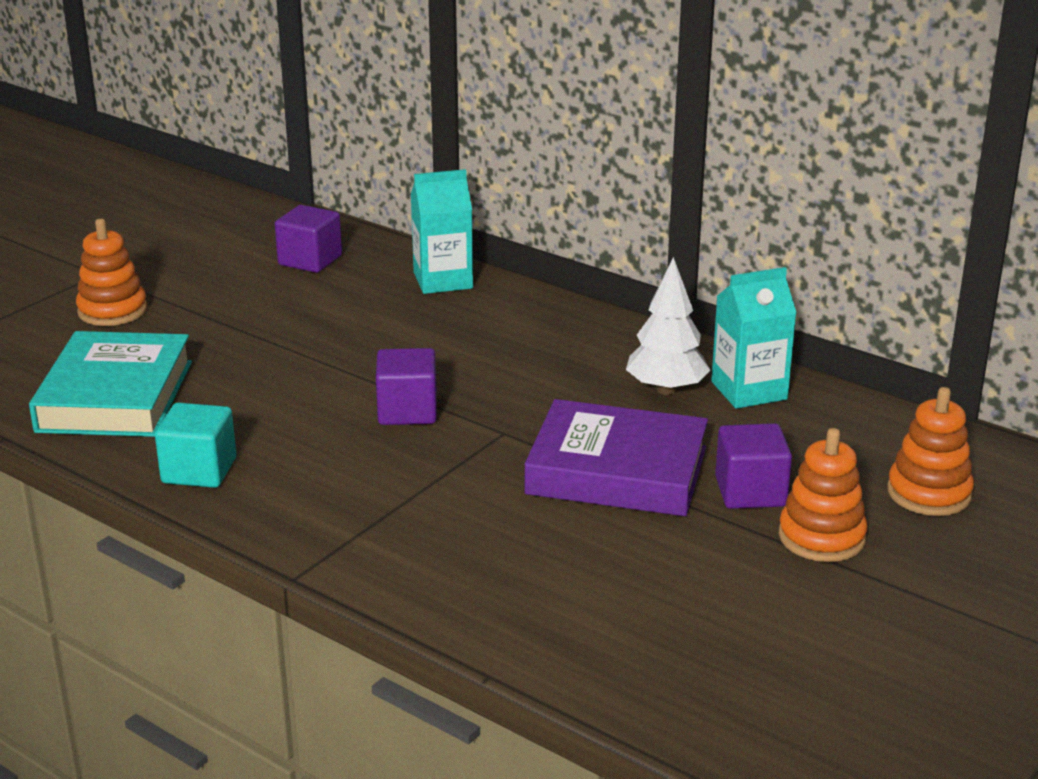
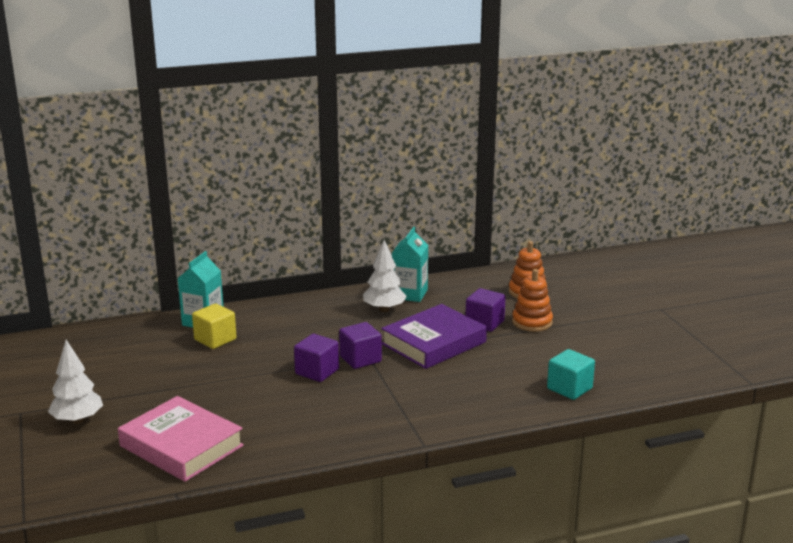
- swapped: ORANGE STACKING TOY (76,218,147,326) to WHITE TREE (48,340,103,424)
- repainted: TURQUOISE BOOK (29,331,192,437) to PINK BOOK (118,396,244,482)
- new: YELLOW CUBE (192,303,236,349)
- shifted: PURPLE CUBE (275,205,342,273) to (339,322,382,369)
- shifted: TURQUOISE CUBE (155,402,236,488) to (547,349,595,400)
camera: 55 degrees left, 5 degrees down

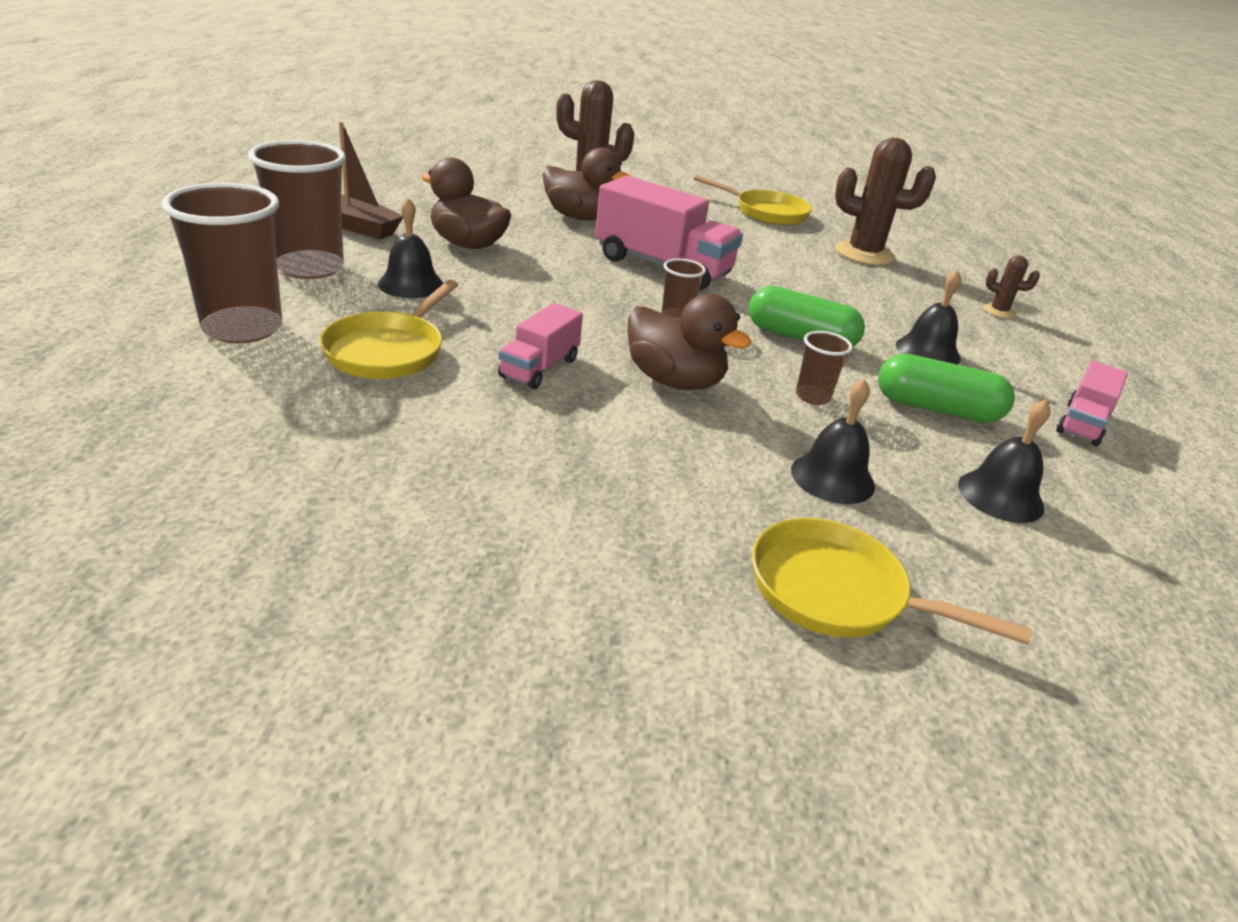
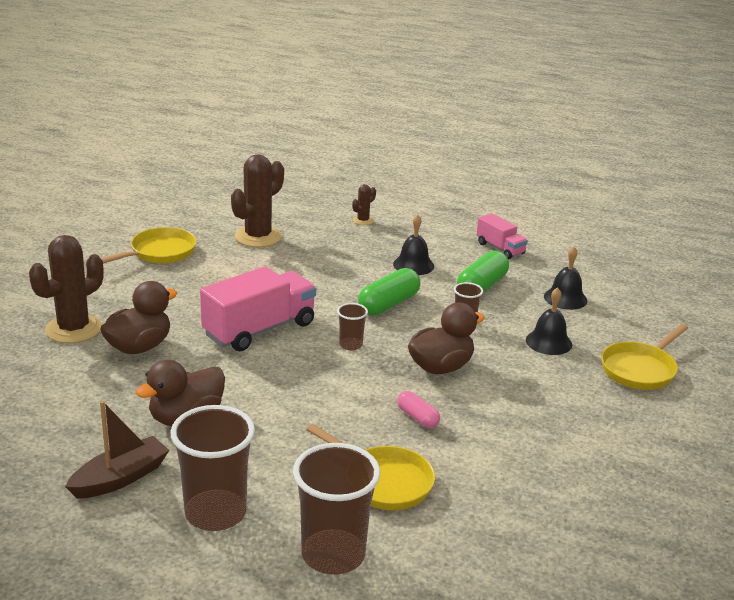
- swapped: PINK TRUCK (498,303,583,389) to PINK CAPSULE (397,391,440,428)
- gone: BLACK BELL (378,198,444,298)
camera: 70 degrees left, 5 degrees down

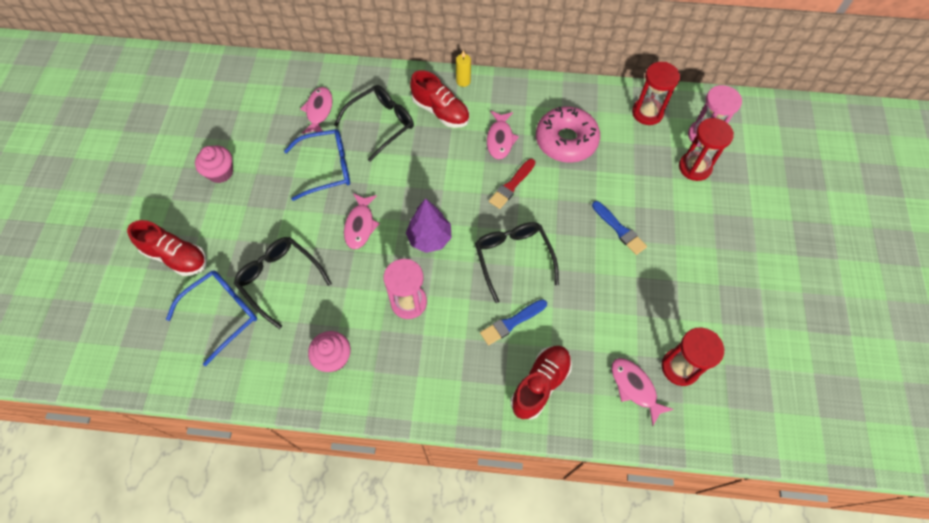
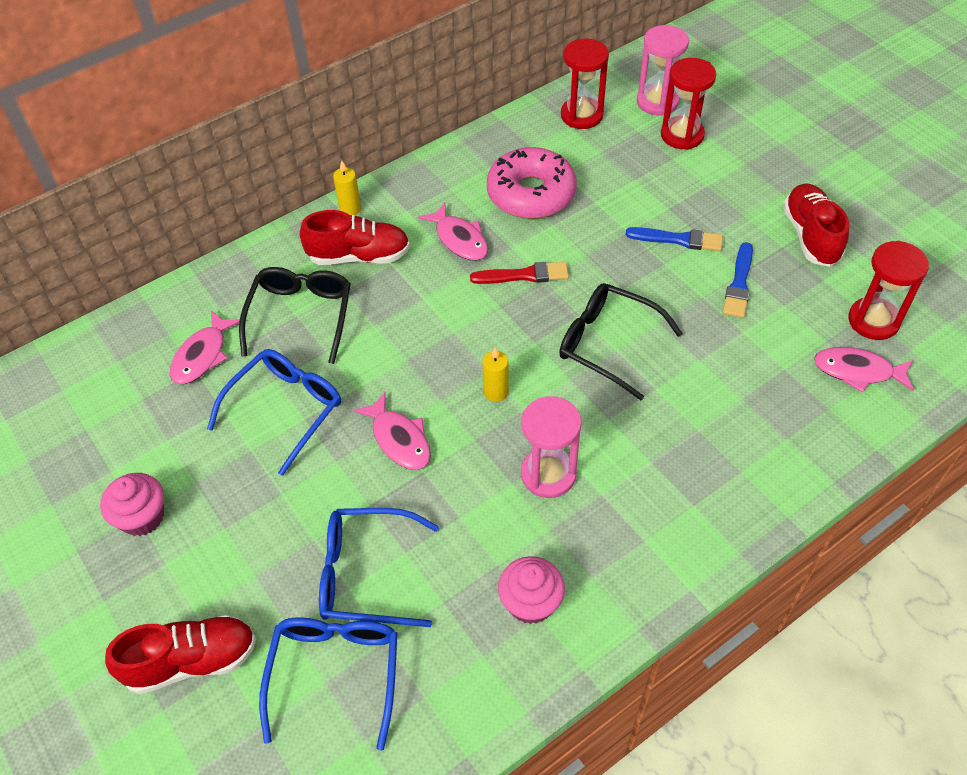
- rotated: PINK FISH (300,87,333,134) = (170,310,240,384) 120 degrees counterclockwise
- repainted: BLACK GLASSES (234,237,332,329) to BLUE GLASSES (319,508,439,627)
- rotated: RED BRUSH (489,159,535,209) = (470,262,569,284) 90 degrees counterclockwise
- swapped: PURPLE TREE (406,198,452,253) to YELLOW CANDLE (482,347,509,402)
- shifted: BLUE BRUSH (480,299,547,345) to (723,242,753,318)
- shifted: RED SHOE (511,346,572,420) to (783,184,849,267)
camera: 40 degrees left, 10 degrees down

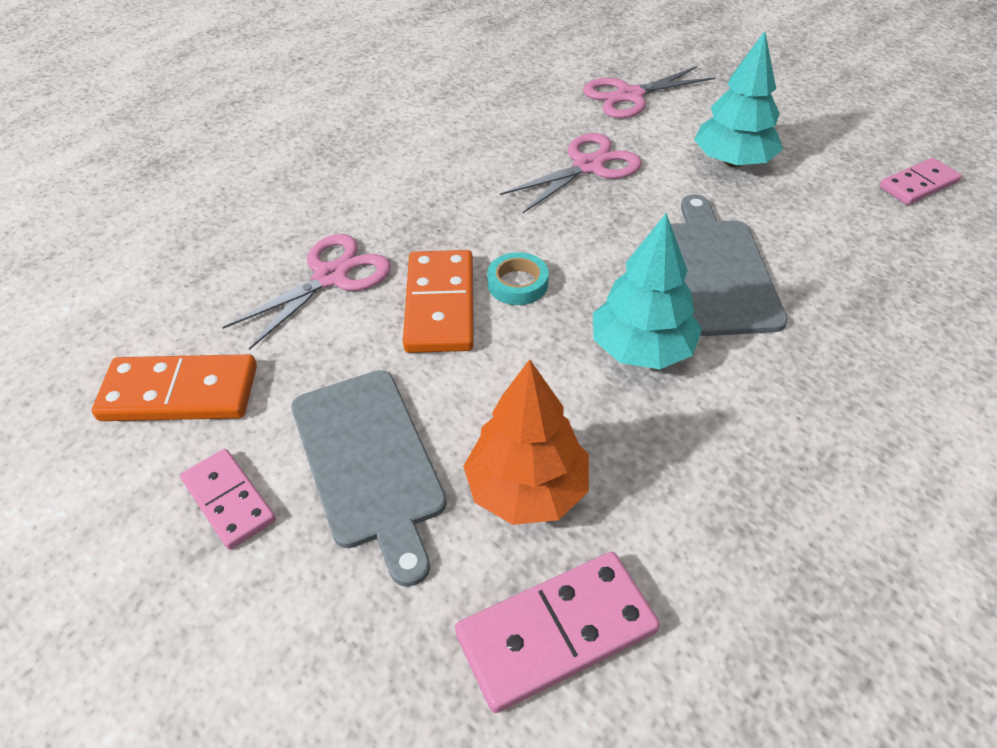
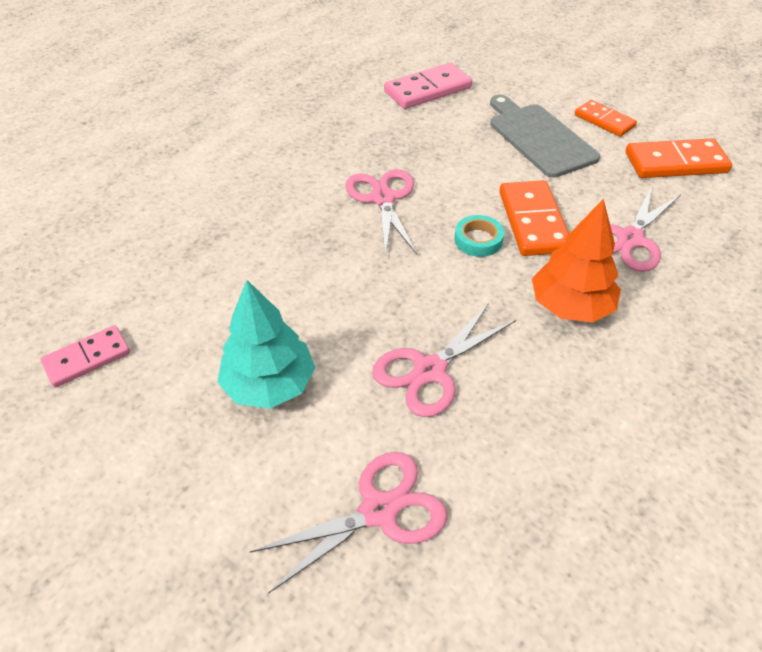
- swapped: TURQUOISE TREE (593,213,702,369) to PINK SCISSORS (345,169,417,257)
- shifted: ORANGE TREE (463,359,589,525) to (532,199,621,323)
- repainted: PINK DOMINO (180,449,276,550) to ORANGE DOMINO (575,100,637,137)
- gone: GREY CUTTING BOARD (671,195,788,336)
camera: 175 degrees right, 0 degrees up

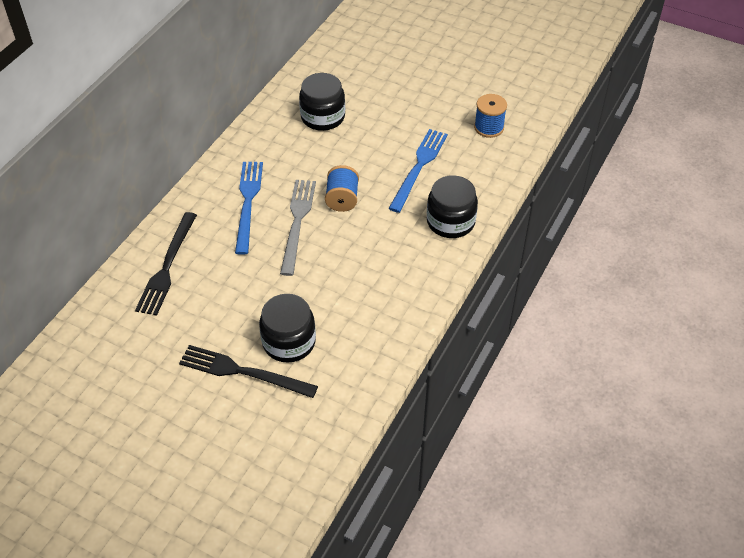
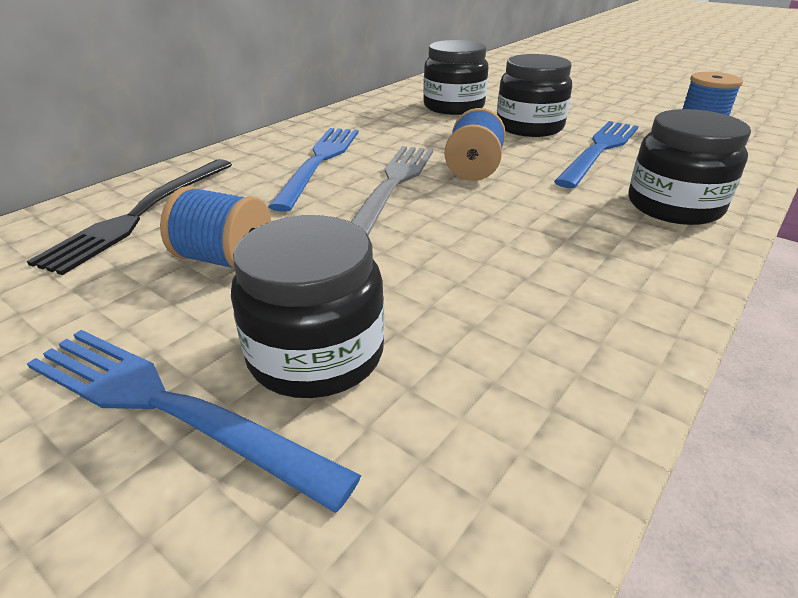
- repainted: BLACK FORK (179,345,318,398) to BLUE FORK (27,330,361,513)
- new: BLUE SPOOL (160,186,271,269)
- new: BLACK JAR (497,54,572,137)
camera: 10 degrees right, 15 degrees down

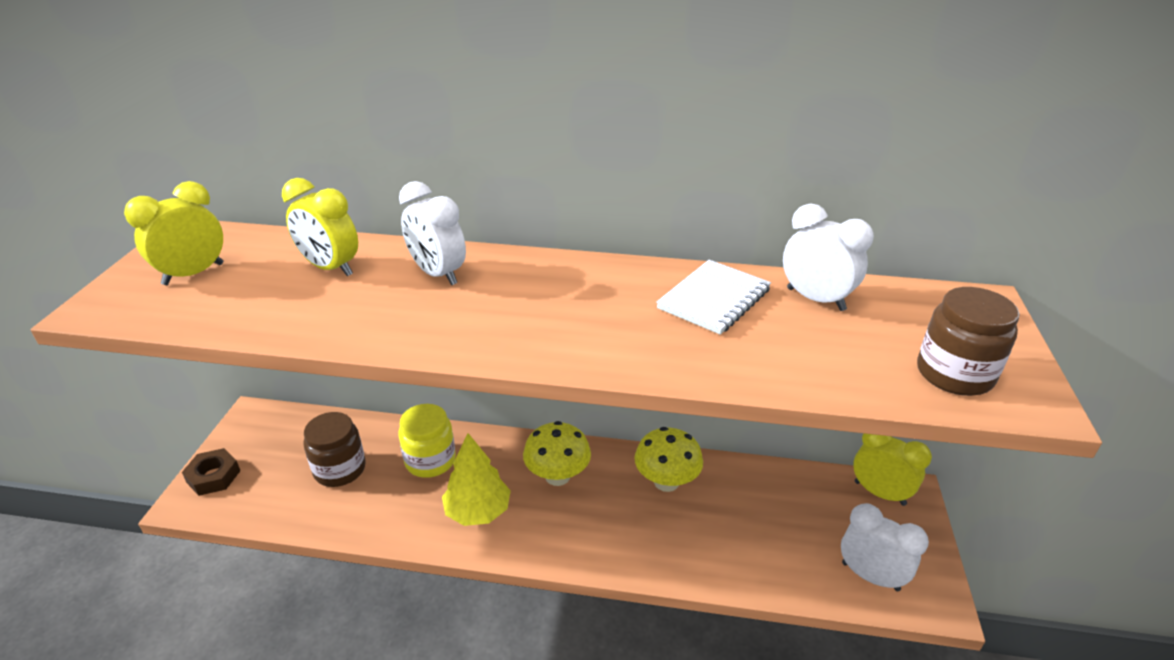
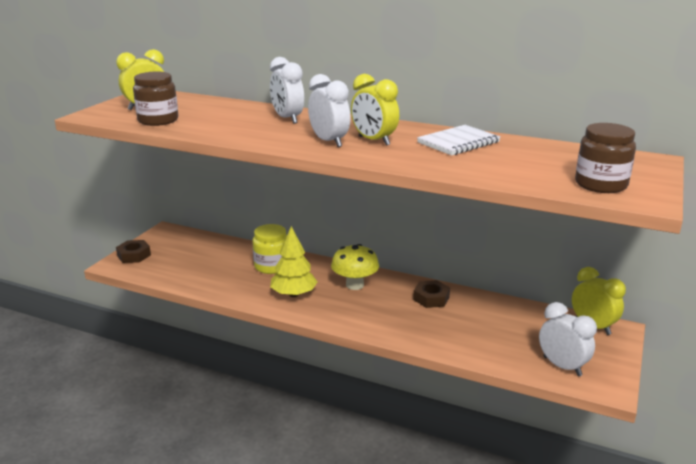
- shifted: BROWN JAR (304,412,366,487) to (133,72,178,126)
- shifted: WHITE CLOCK (783,204,874,311) to (308,74,351,147)
- shifted: YELLOW CLOCK (282,178,358,276) to (351,74,399,146)
- swapped: YELLOW MUSHROOM (634,427,703,492) to BROWN NUT (413,280,450,308)
camera: 15 degrees right, 10 degrees down

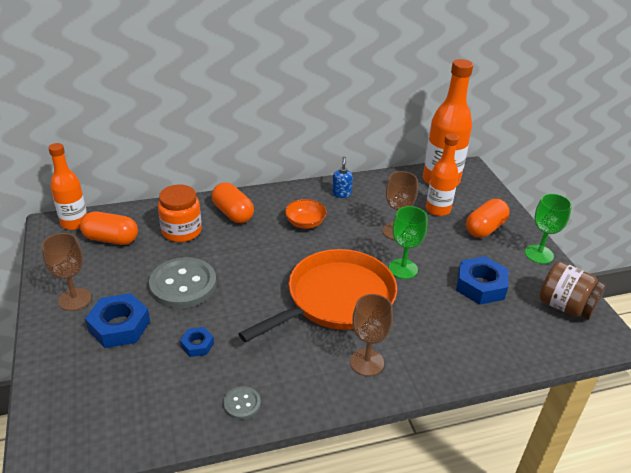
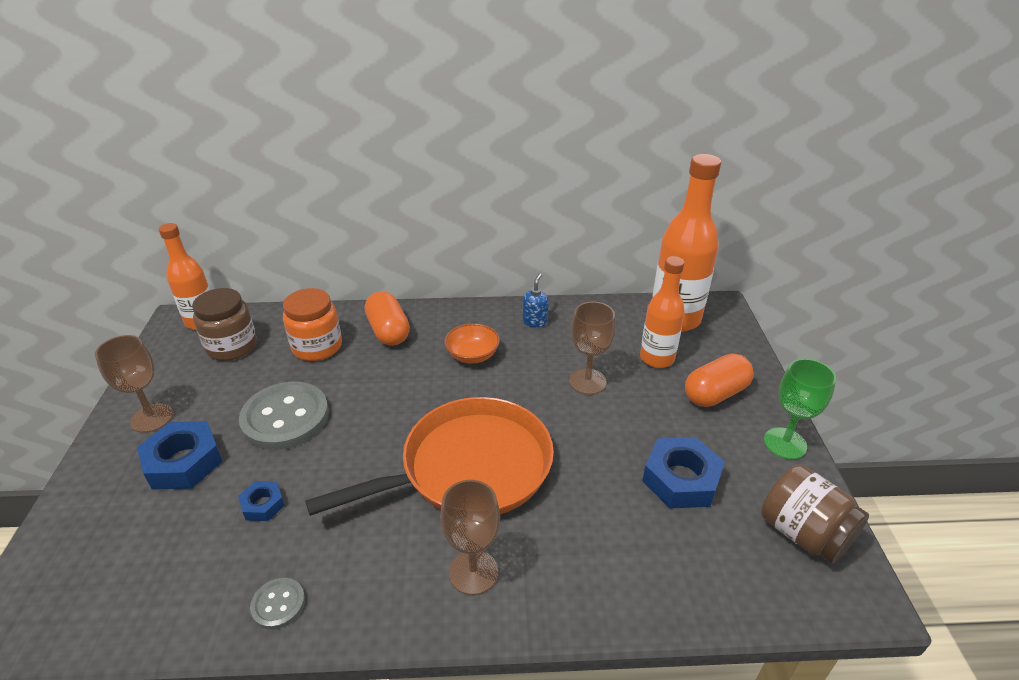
- swapped: ORANGE CAPSULE (80,211,138,245) to BROWN JAR (192,288,257,361)
- gone: GREEN GOBLET (389,206,427,279)
camera: 15 degrees right, 0 degrees up

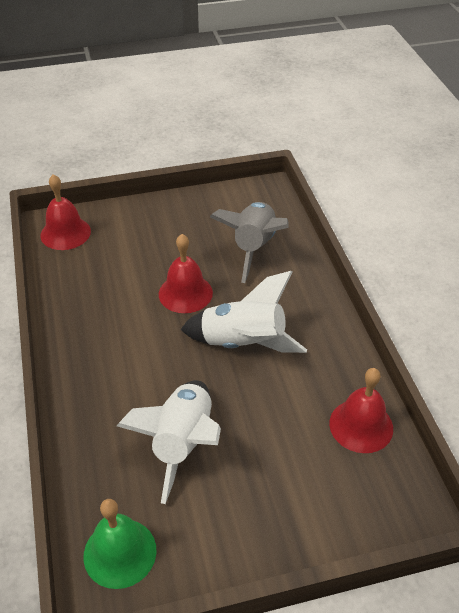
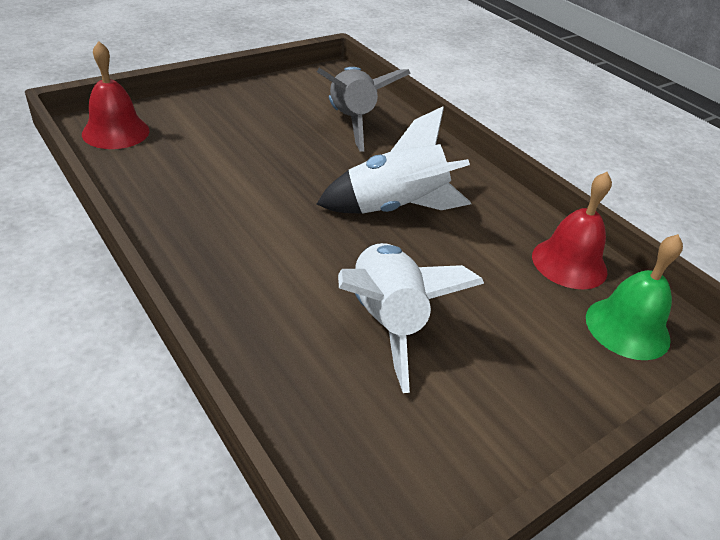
- shifted: GREEN BELL (83,499,156,589) to (586,234,683,360)
- gone: RED BELL (159,234,213,313)
camera: 25 degrees left, 5 degrees down

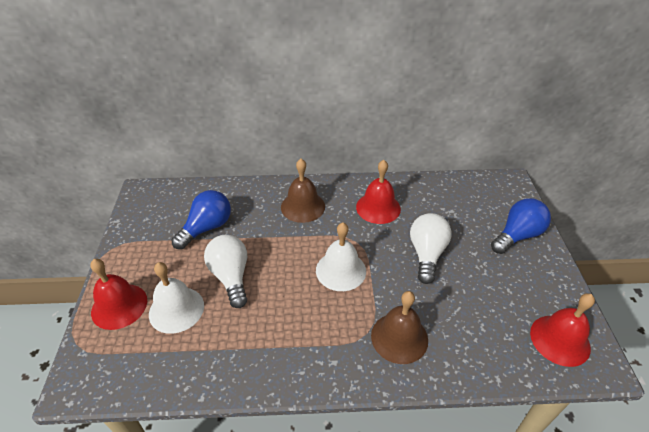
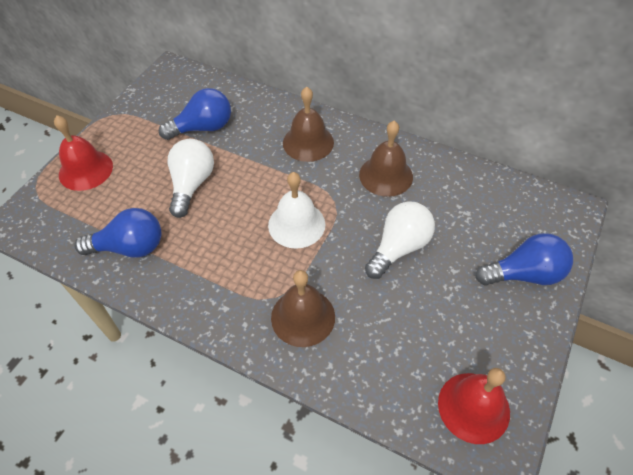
- new: BLUE LIGHT BULB (75,208,161,258)
- repainted: RED BELL (356,160,401,224) to BROWN BELL (359,121,413,197)
- gone: WHITE BELL (149,262,204,334)
camera: 30 degrees right, 10 degrees up

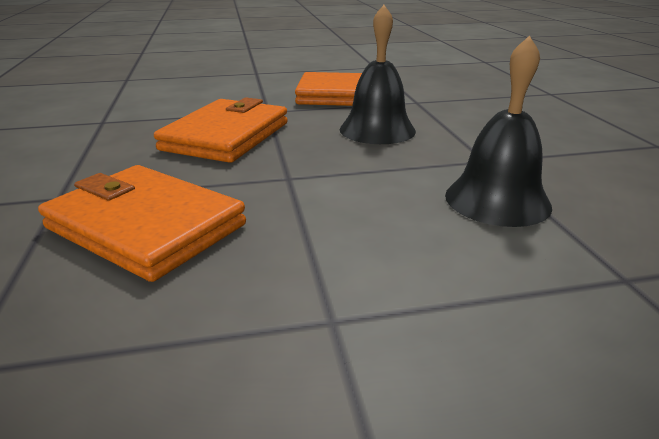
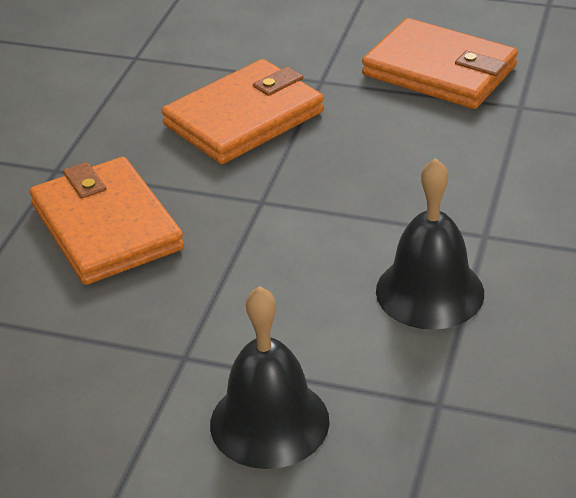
- shifted: BLACK BELL (340,5,416,144) to (210,286,330,469)
camera: 30 degrees right, 10 degrees up

